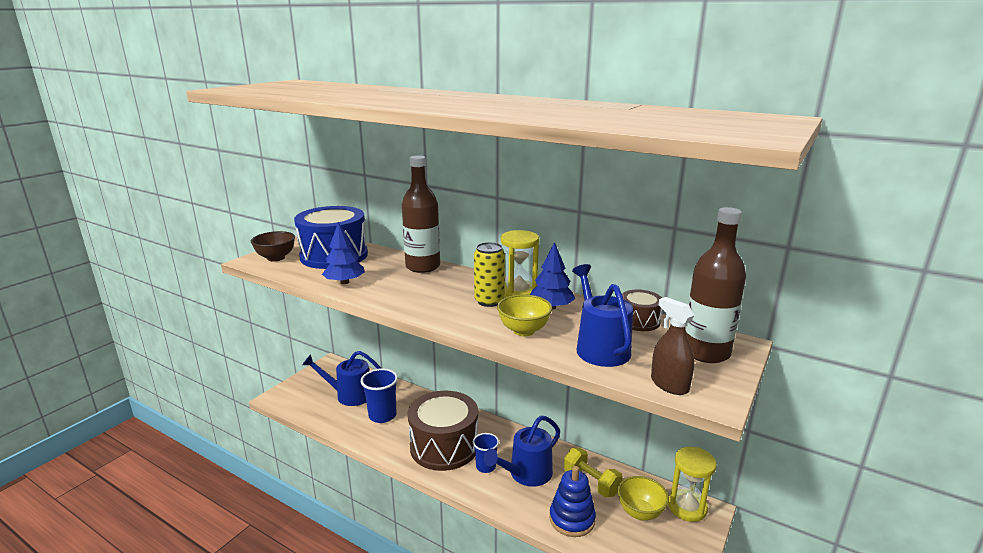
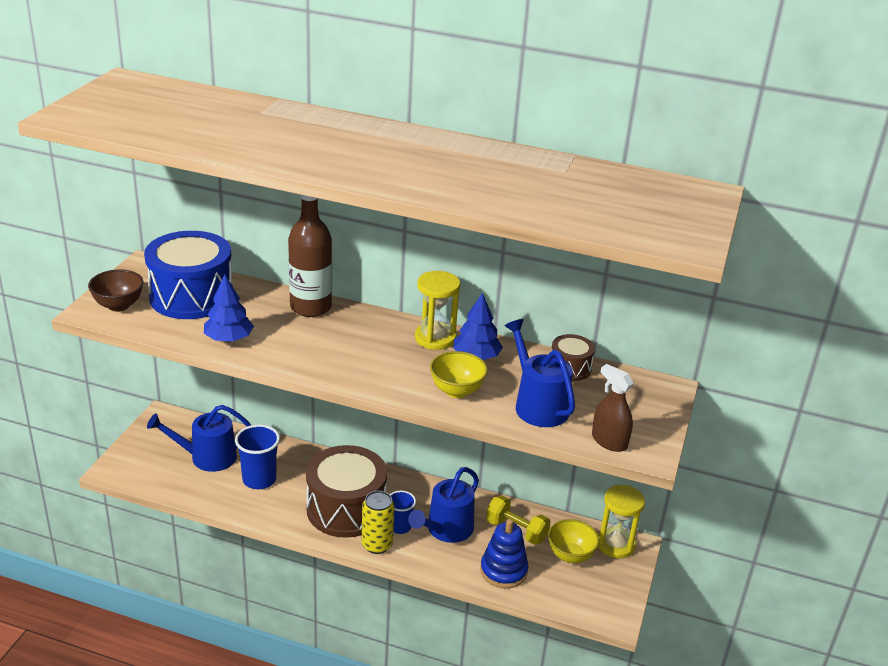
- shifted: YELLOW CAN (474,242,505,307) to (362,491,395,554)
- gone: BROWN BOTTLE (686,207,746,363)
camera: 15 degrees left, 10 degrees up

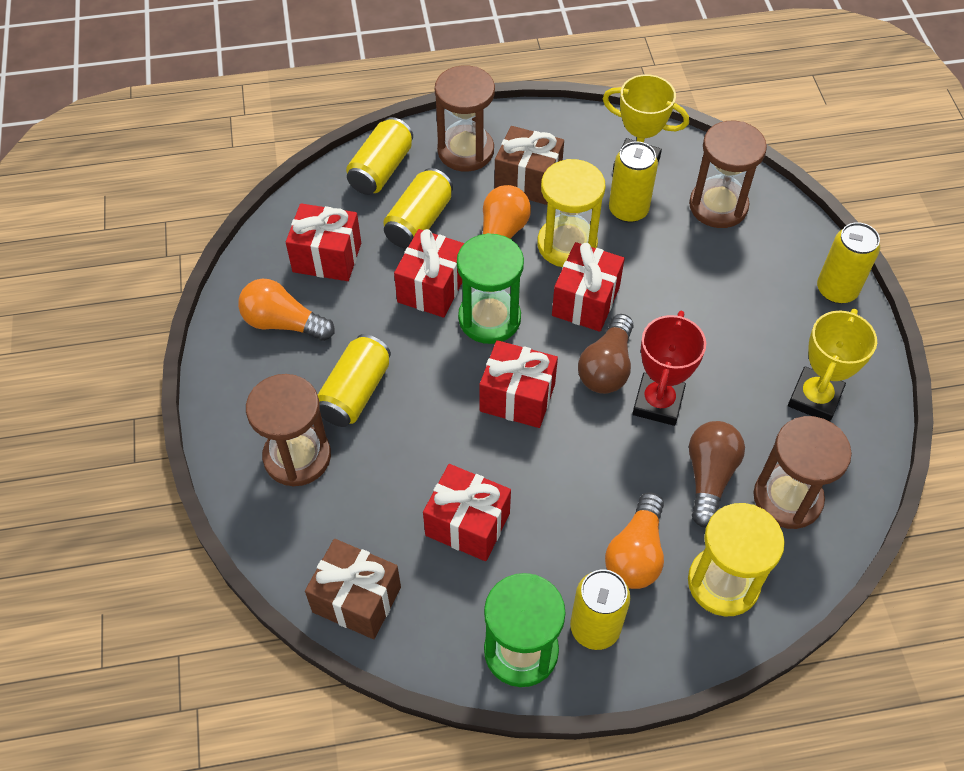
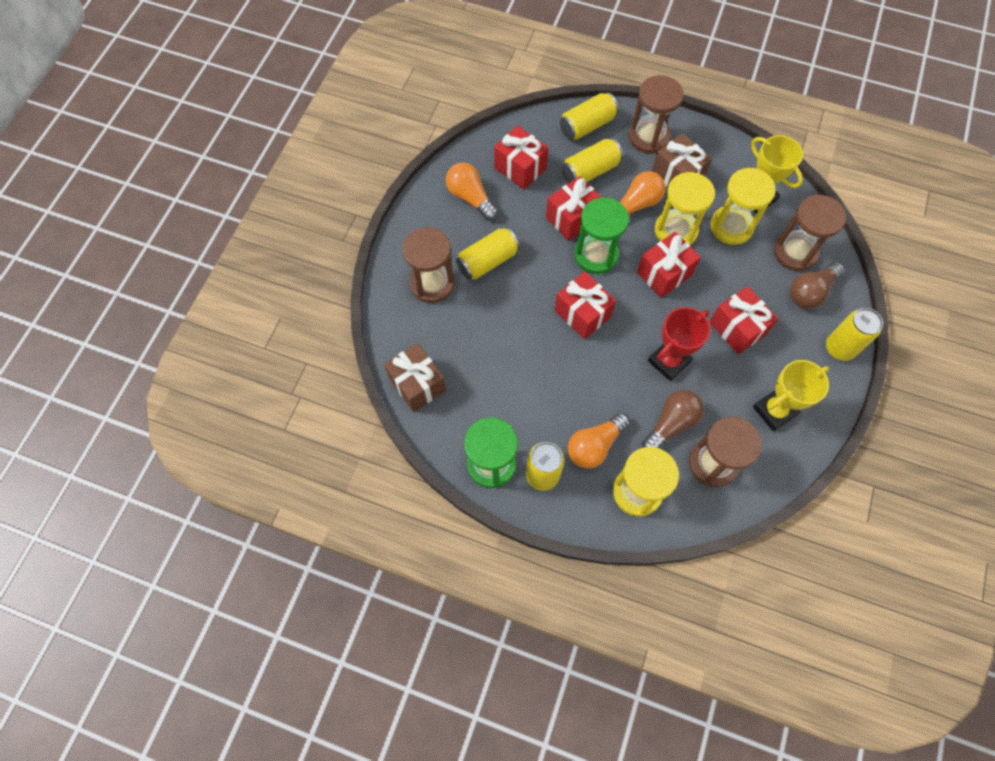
- shifted: RED GIFT (423,464,511,561) to (709,286,778,354)
- swapped: YELLOW CAN (609,142,658,223) to YELLOW HOURGLASS (711,168,776,245)
- shifted: BROWN LIGHT BULB (578,314,633,394) to (790,262,844,309)
camera: 30 degrees right, 10 degrees up

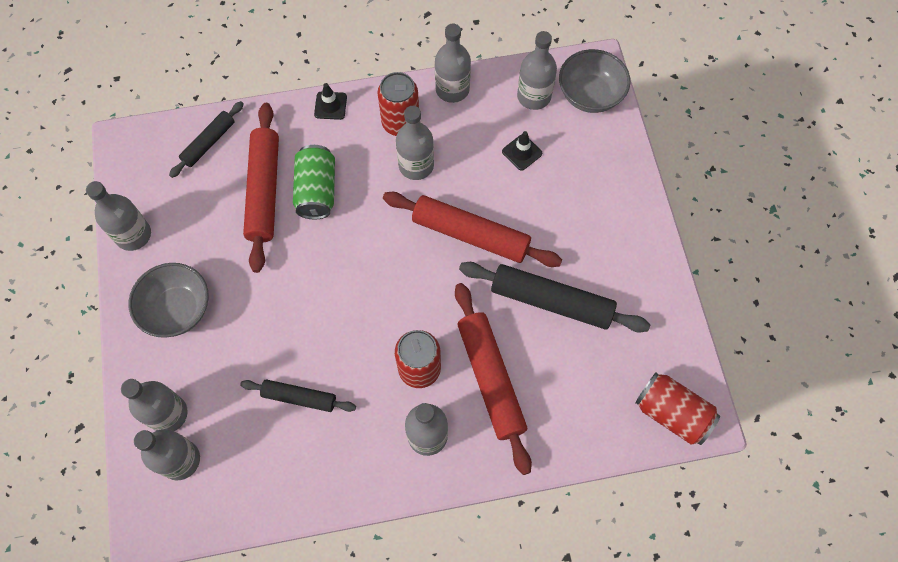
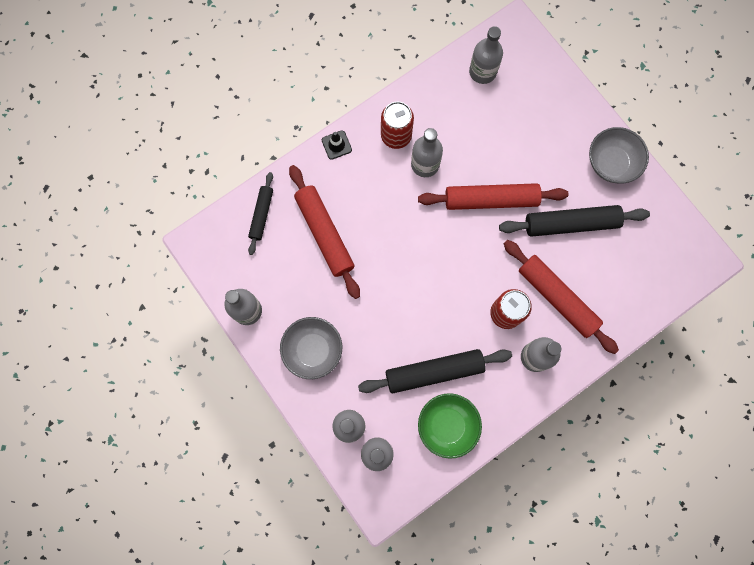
- scaled: BLACK ROLLING PIN (240,379,356,412) = (358,349,512,393) x1.72
- new: GREEN BOWL (418,393,482,459)
- shifted: GREY BOWL (559,49,630,113) to (589,127,649,184)
- gone: GREEN CAN (293,145,335,219)
- gone: GREY BOTTLE (435,24,471,103)
- gone: BLACK TRAFFIC CONE (502,131,542,171)
- gone: RED CAN (635,372,720,445)
camera: 25 degrees left, 10 degrees up

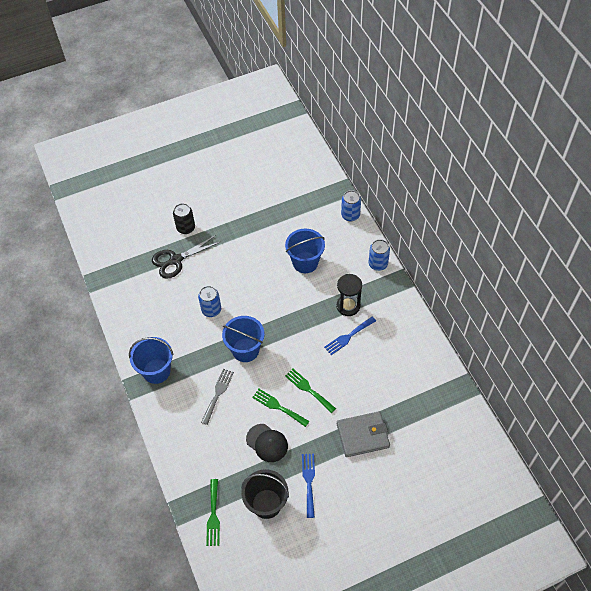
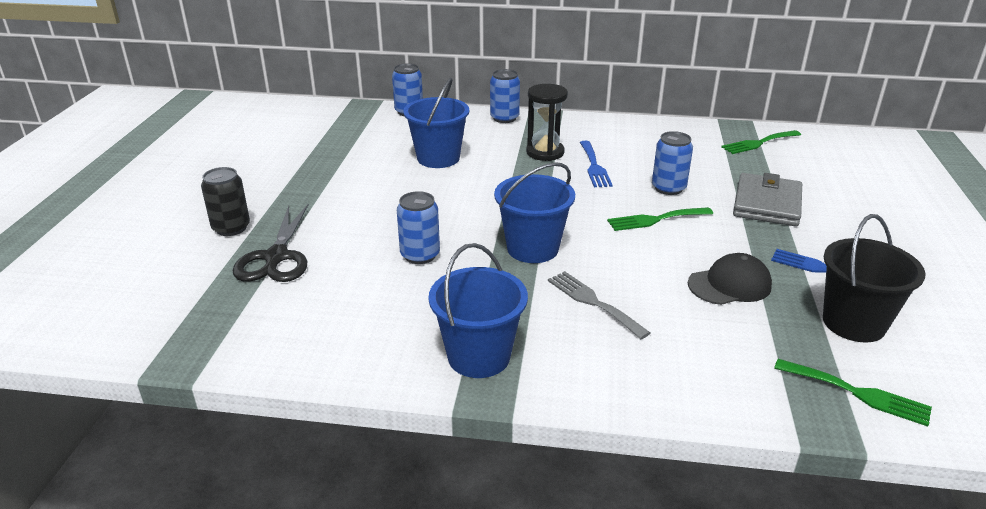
- new: BLUE CAN (652,131,693,195)
- shifted: GREEN FORK (252,389,309,427) to (721,130,801,154)
camera: 60 degrees left, 25 degrees down

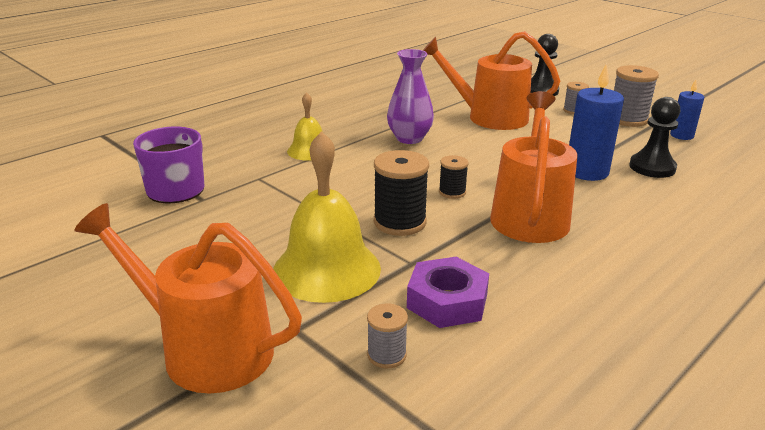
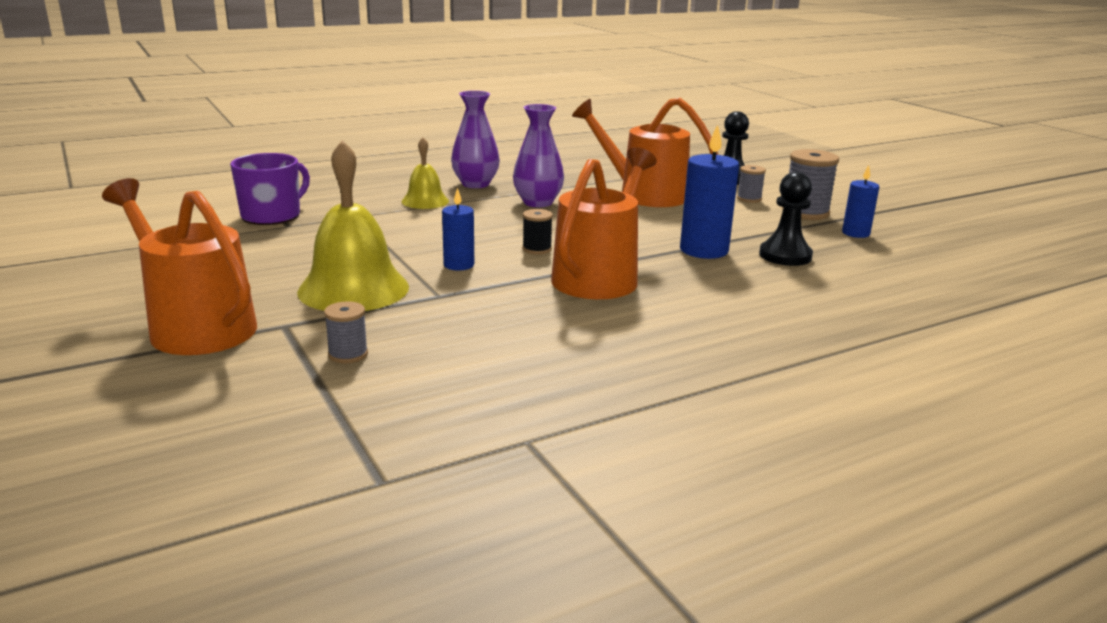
- swapped: BLACK SPOOL (374,150,429,236) to BLUE CANDLE (442,188,474,271)
- new: PURPLE VASE (451,91,500,188)
- gone: PURPLE NUT (407,257,489,328)
camera: 15 degrees right, 5 degrees down

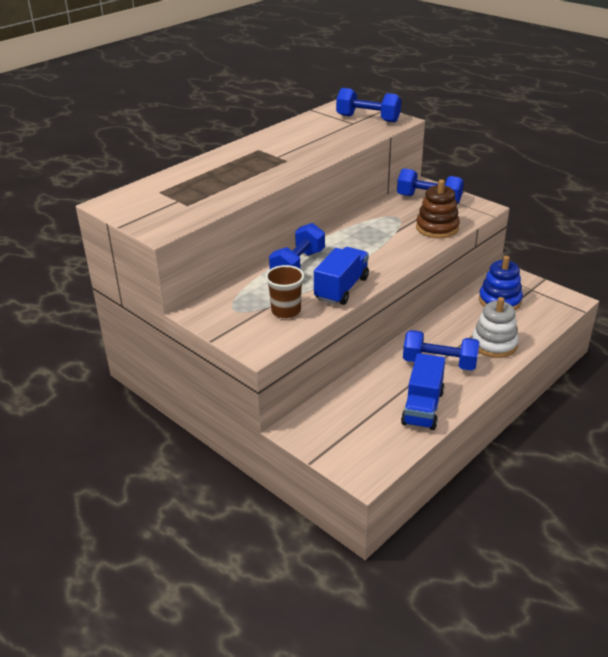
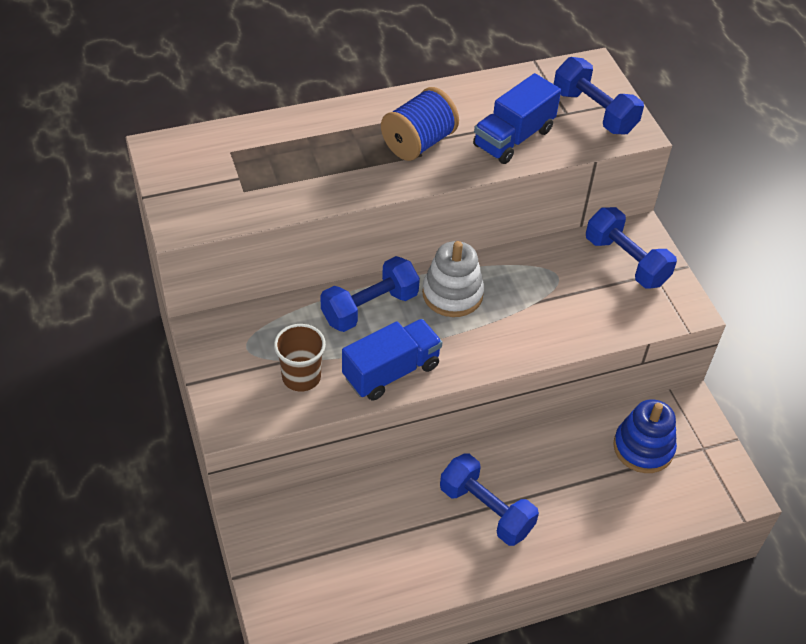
- new: BLUE SPOOL (381,87,459,161)
- shifted: WHITE STACKING TOY (472,297,519,358) to (422,241,484,317)
- shifted: BLUE TRUCK (401,353,445,430) to (473,73,561,164)
- gone: BROWN STACKING TOY (416,180,460,238)
camera: 25 degrees right, 15 degrees up

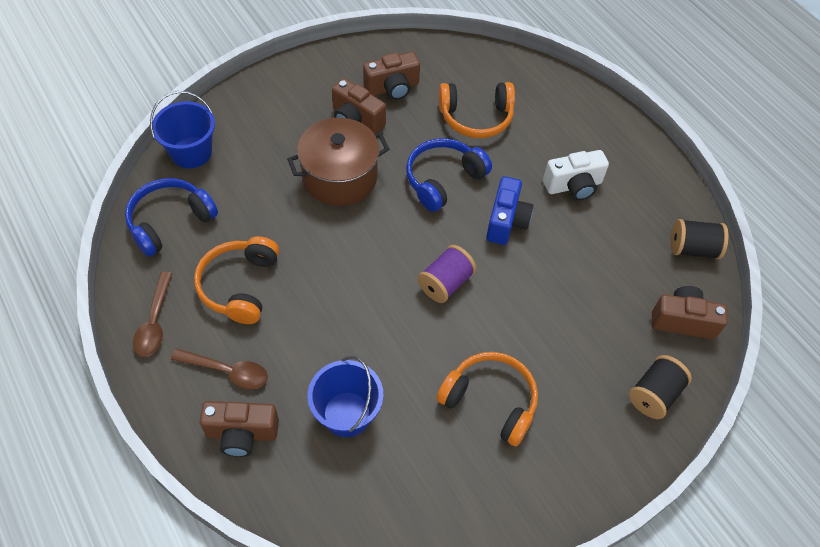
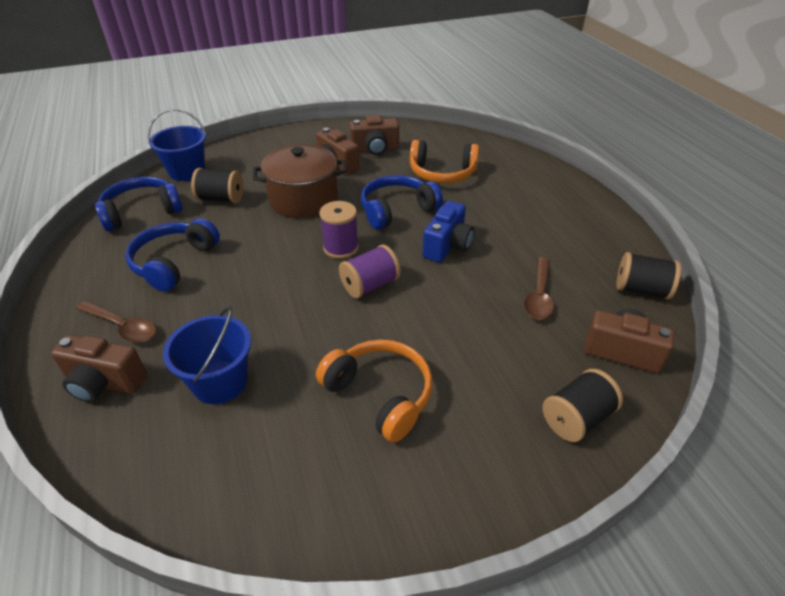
- repainted: ORANGE HEADPHONES (194,236,279,324) to BLUE HEADPHONES (126,218,220,292)
- new: BLACK SPOOL (191,168,243,204)
- new: PURPLE SPOOL (319,201,359,259)
- shifted: BROWN SPOON (133,272,173,357) to (524,257,554,320)
- gone: WHITE CAMERA (543,150,609,200)
camera: 15 degrees right, 15 degrees down

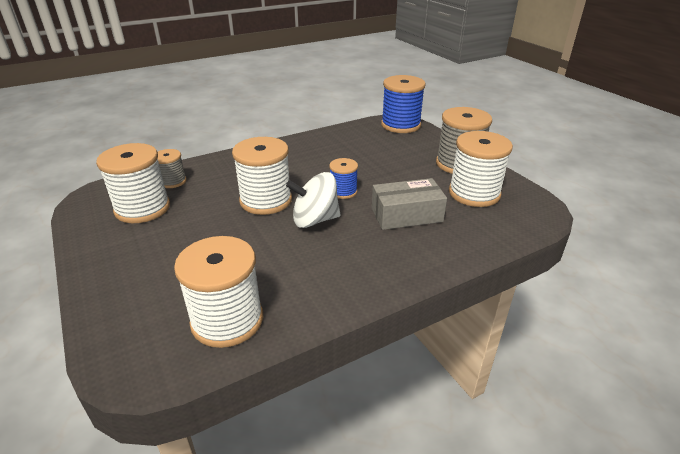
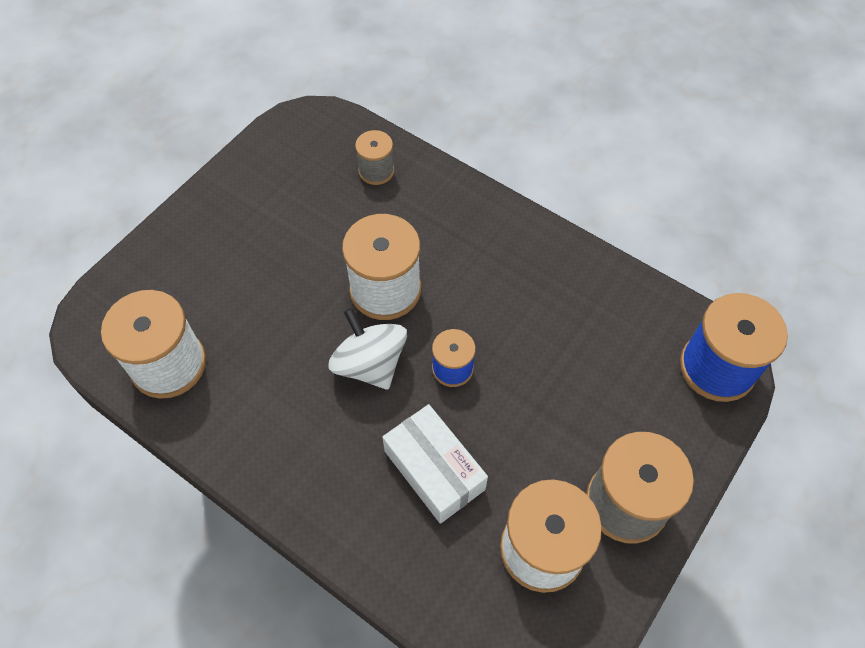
- repainted: GREY BOX (372,178,447,230) to WHITE BOX (382,404,488,524)
- gone: WHITE SPOOL (96,143,170,223)
camera: 65 degrees right, 25 degrees up

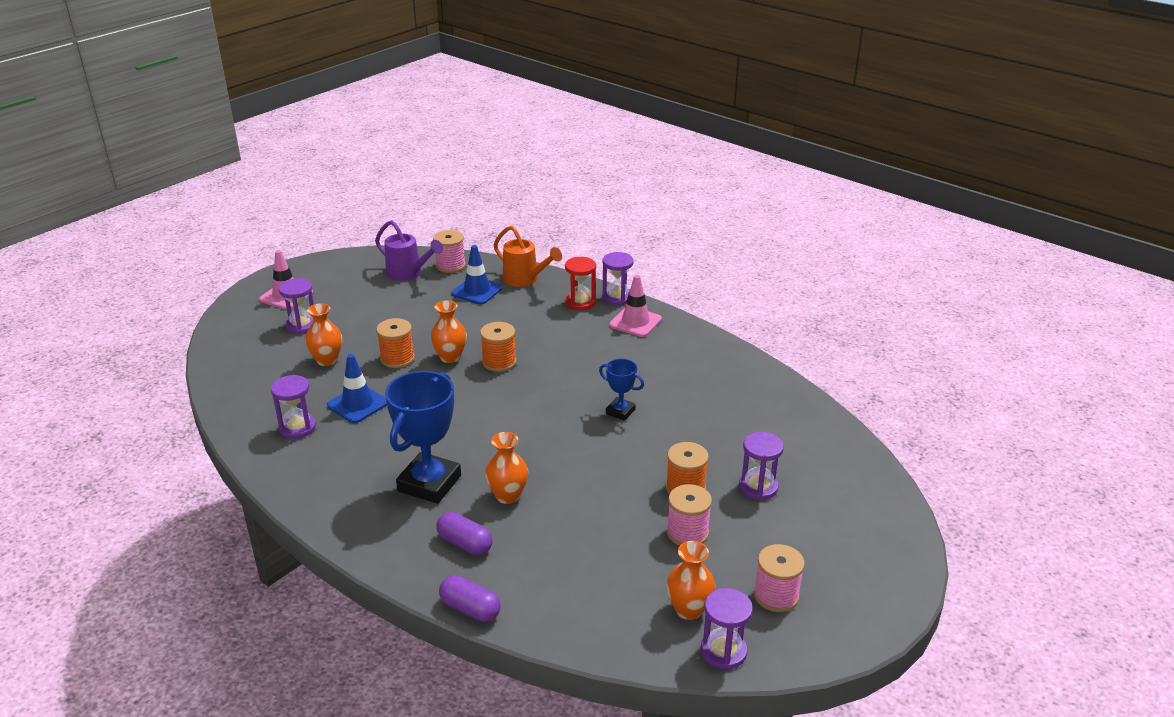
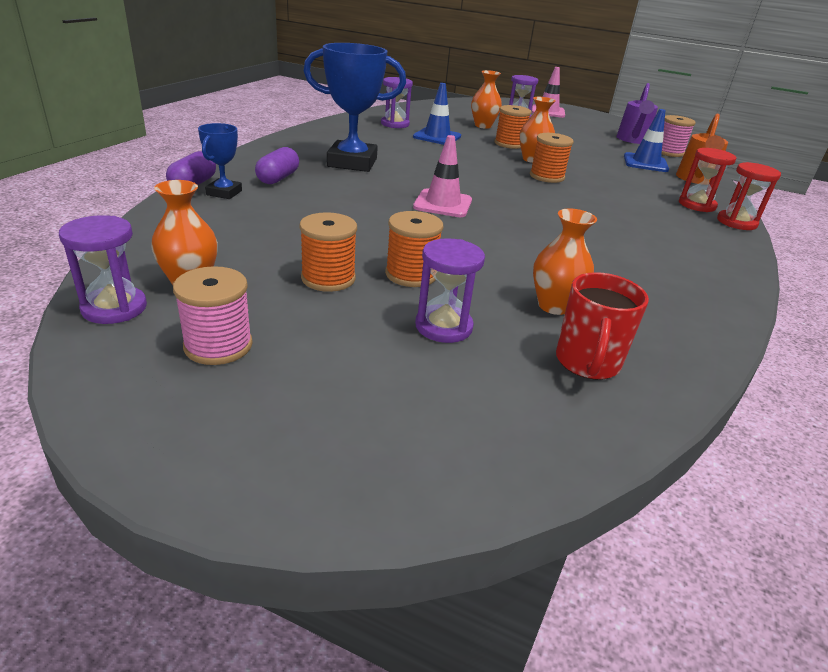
- shifted: BLUE TROPHY (599,359,644,421) to (198,123,242,199)
- repainted: PINK SPOOL (667,484,712,546) to ORANGE SPOOL (299,212,357,292)
- shifted: PINK TRAFFIC CONE (609,275,662,337) to (413,135,472,217)
- shifted: ORANGE VASE (485,432,528,504) to (533,208,597,315)
- new: RED MUG (556,272,649,380)
- repainted: PURPLE HOURGLASS (602,252,634,305) to RED HOURGLASS (717,162,781,230)
camera: 70 degrees right, 0 degrees up

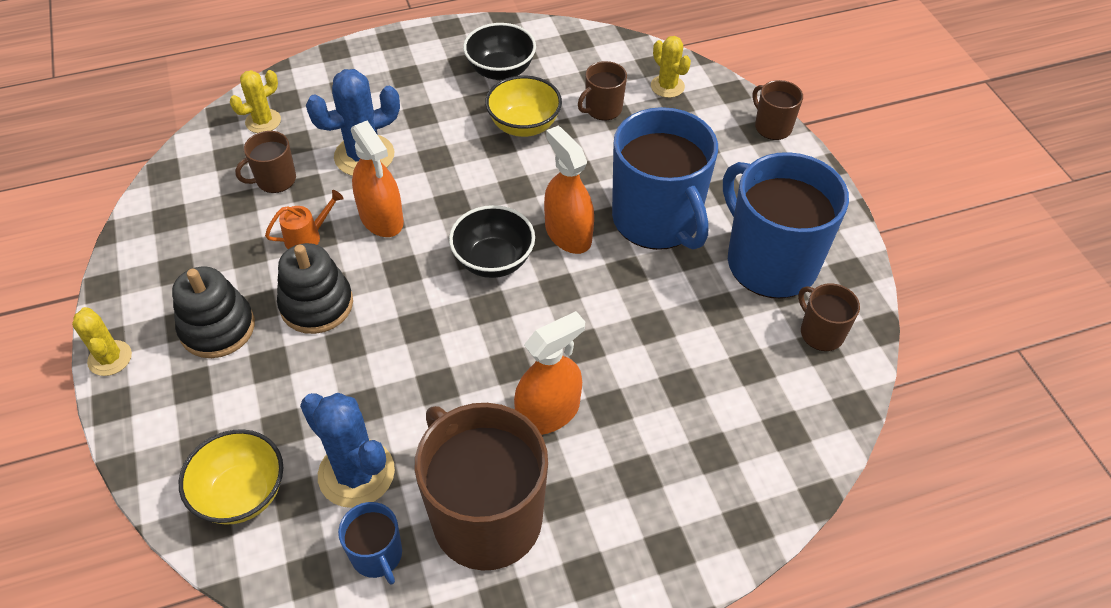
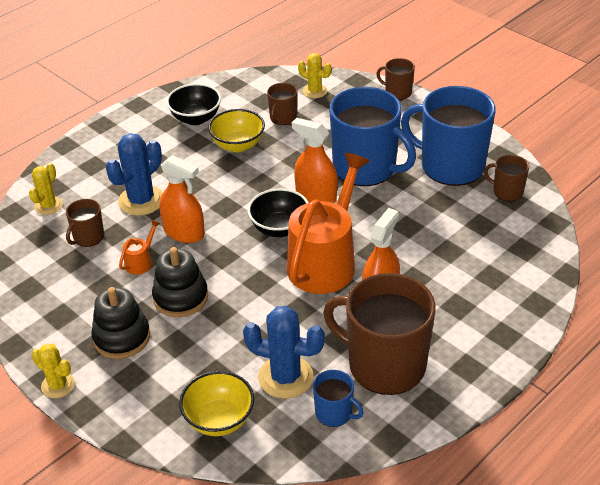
- new: ORANGE WATERING CAN (287,153,369,294)
camera: 25 degrees left, 10 degrees down

